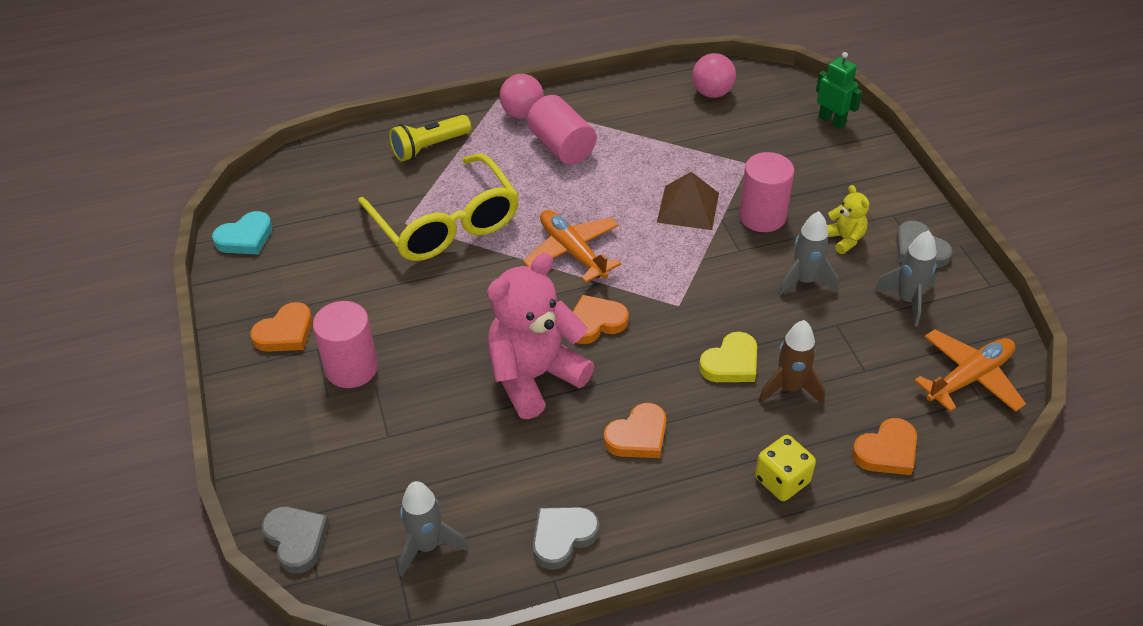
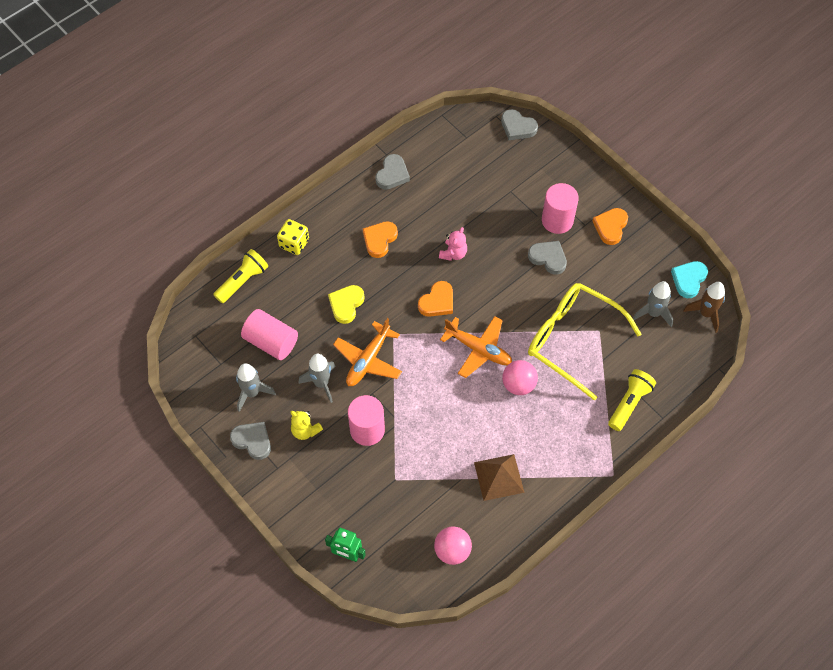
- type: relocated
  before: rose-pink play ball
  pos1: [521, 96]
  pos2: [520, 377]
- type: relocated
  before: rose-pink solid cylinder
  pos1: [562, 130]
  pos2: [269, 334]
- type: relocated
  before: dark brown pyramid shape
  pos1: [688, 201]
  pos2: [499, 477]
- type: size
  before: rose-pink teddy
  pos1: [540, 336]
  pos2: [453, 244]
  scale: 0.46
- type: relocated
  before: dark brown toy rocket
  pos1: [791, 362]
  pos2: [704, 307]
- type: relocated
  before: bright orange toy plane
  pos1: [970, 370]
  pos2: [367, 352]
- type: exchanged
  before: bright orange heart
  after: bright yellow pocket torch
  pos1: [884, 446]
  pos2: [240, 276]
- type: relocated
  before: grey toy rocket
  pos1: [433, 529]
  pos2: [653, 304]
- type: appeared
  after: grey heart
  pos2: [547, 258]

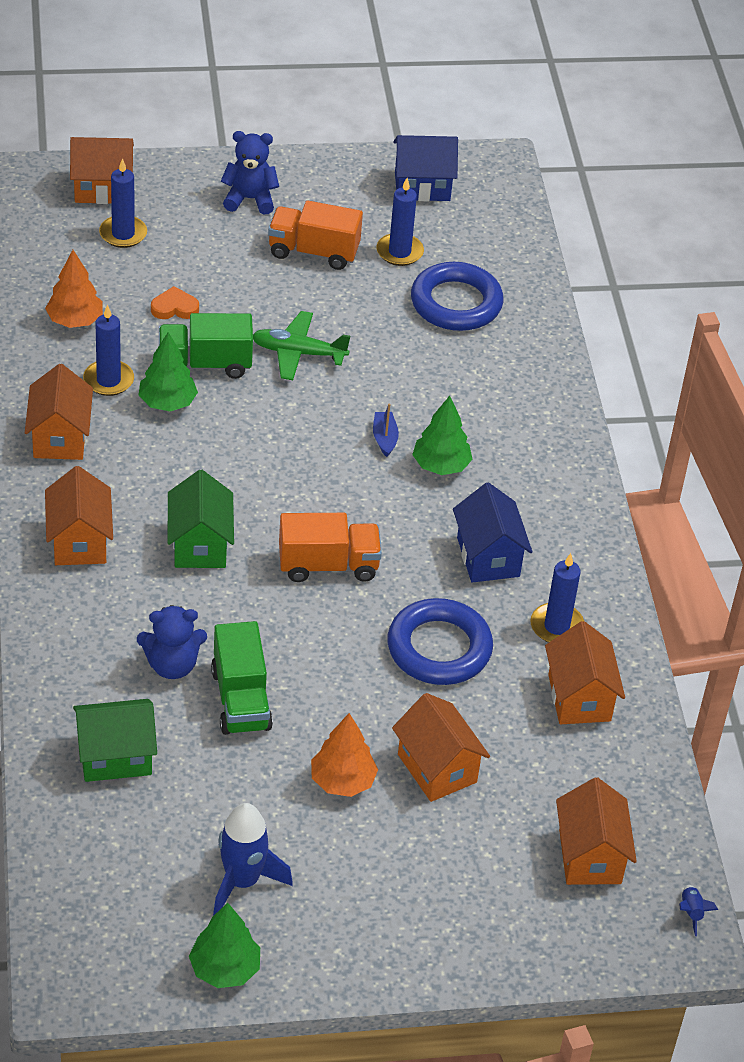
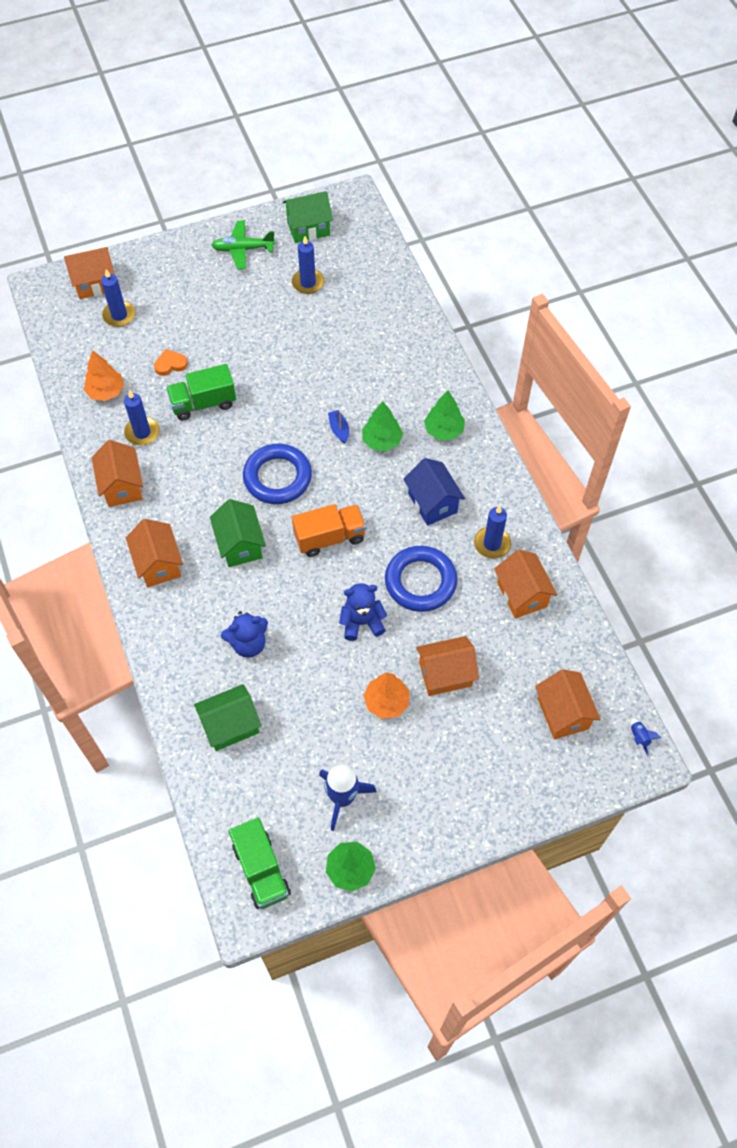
- type: relocated
  before: blue teddy
  pos1: [250, 173]
  pos2: [363, 612]
- type: colour
  before: blue toy house
  after: green toy house
  pos1: [425, 168]
  pos2: [307, 217]
- type: missing
  before: bright orange truck
  pos1: [315, 235]
- type: relocated
  before: blue torus
  pos1: [457, 296]
  pos2: [277, 474]
- type: relocated
  before: green toy plane
  pos1: [301, 345]
  pos2: [243, 245]
- type: relocated
  before: green toy tree
  pos1: [168, 371]
  pos2: [444, 415]
- type: relocated
  before: green truck
  pos1: [242, 678]
  pos2: [260, 863]
- type: spun
  before: bright orange toy house
  pos1: [441, 747]
  pos2: [447, 666]
  turn: -60

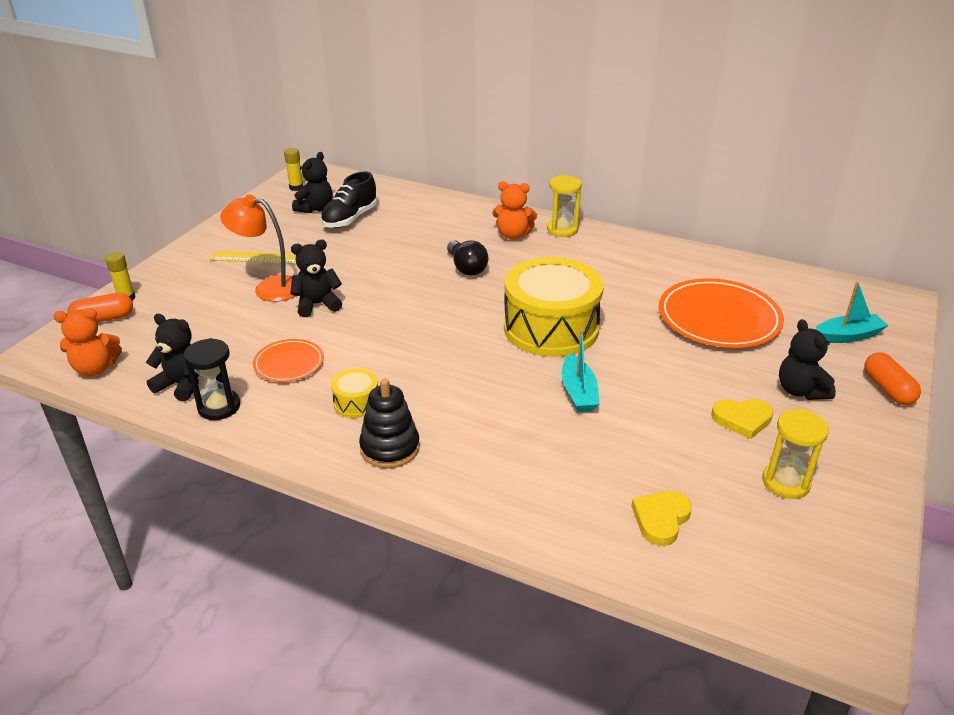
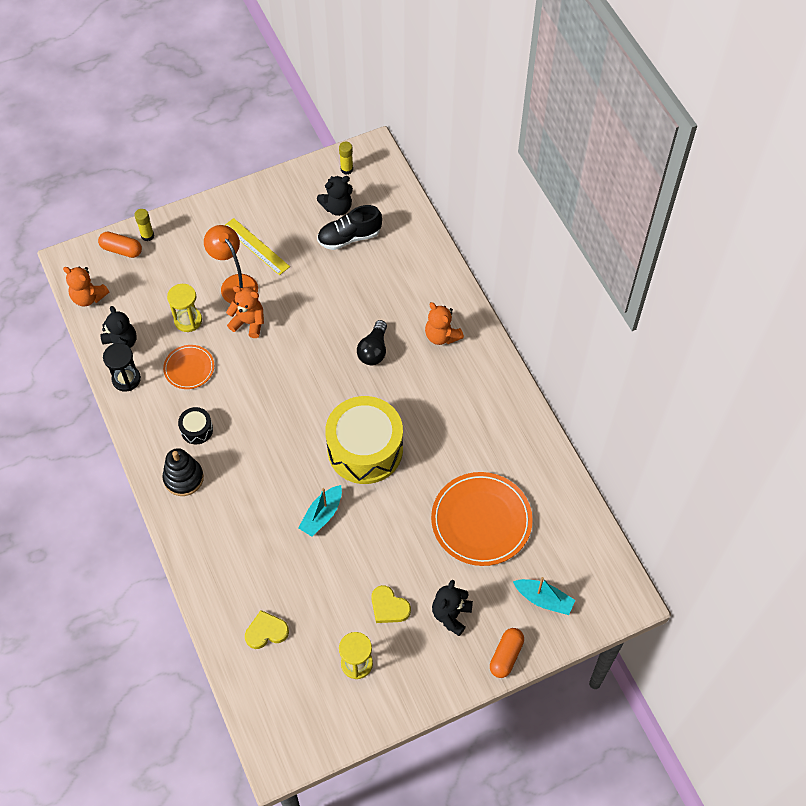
- type: relocated
  before: bright yellow hourglass
  pos1: [564, 206]
  pos2: [184, 308]
- type: colour
  before: jet-black teddy
  after: bright orange teddy
  pos1: [316, 278]
  pos2: [245, 312]
- type: colour
  before: bright yellow snare drum
  after: jet-black snare drum
  pos1: [354, 393]
  pos2: [195, 425]

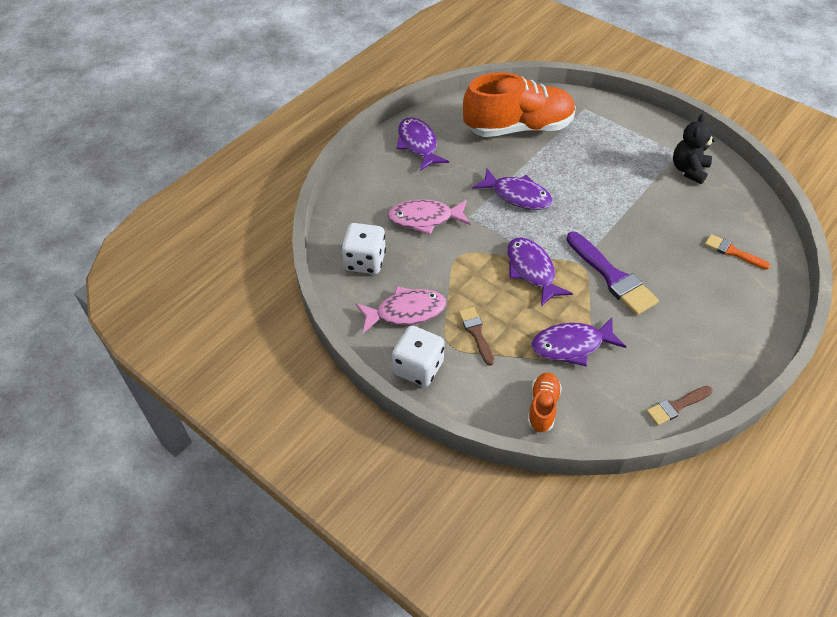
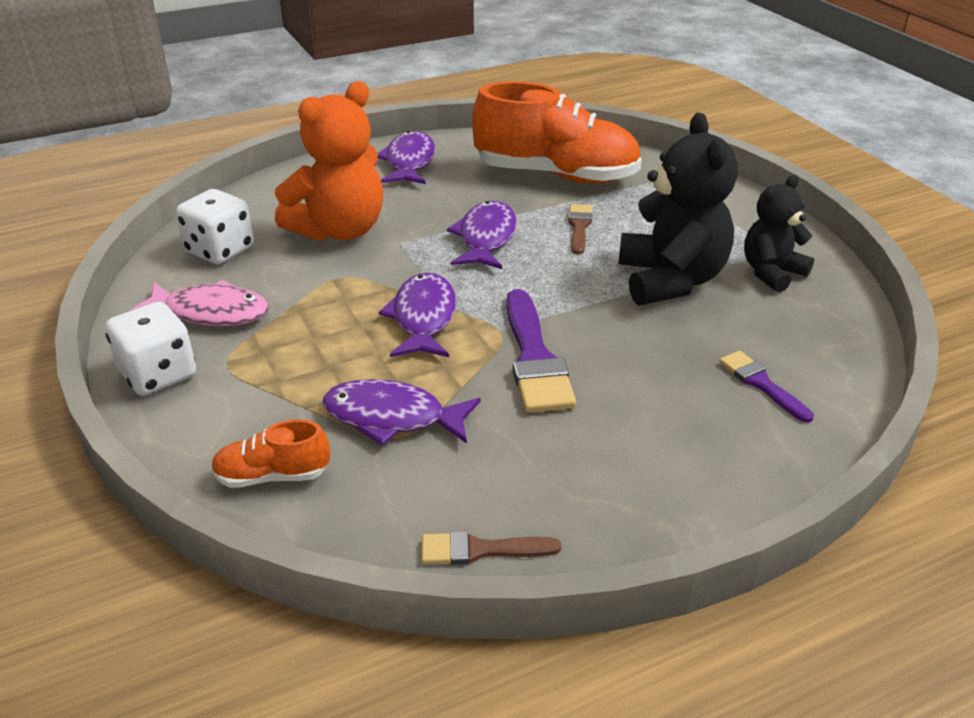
- type: spun
  before: violet fish
  pos1: [512, 189]
  pos2: [482, 235]
  turn: -135
- type: exchanged
  before: rose-pink fish
  after: bright orange teddy
  pos1: [429, 217]
  pos2: [329, 161]
- type: colour
  before: bright orange paintbrush
  after: violet paintbrush
  pos1: [738, 252]
  pos2: [766, 387]
- type: relocated
  before: dark brown paintbrush
  pos1: [476, 336]
  pos2: [580, 229]
- type: spun
  before: bright orange shoe
  pos1: [544, 402]
  pos2: [270, 454]
  turn: -135
- type: appeared
  after: jet-black teddy
  pos2: [678, 209]

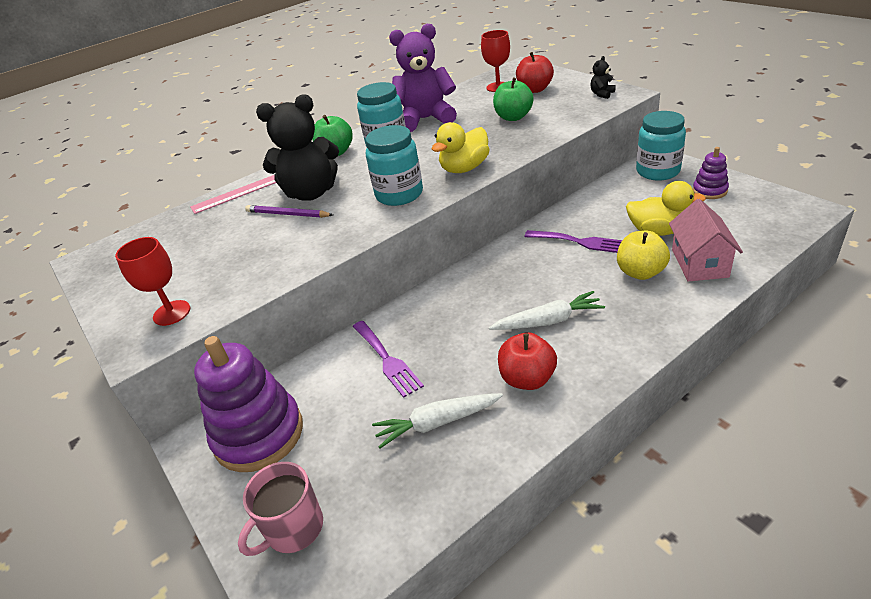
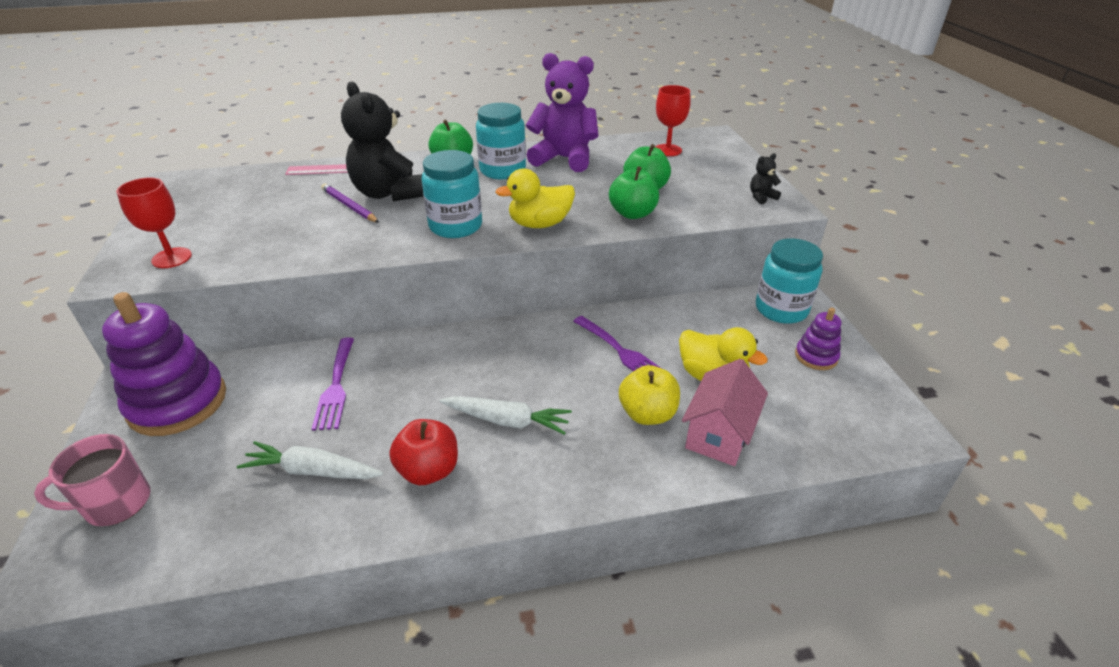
- type: missing
  before: scarlet apple
  pos1: [535, 72]
- type: spun
  before: jet-black teddy
  pos1: [297, 147]
  pos2: [382, 141]
  turn: 45
- type: appeared
  after: green apple
  pos2: [634, 192]

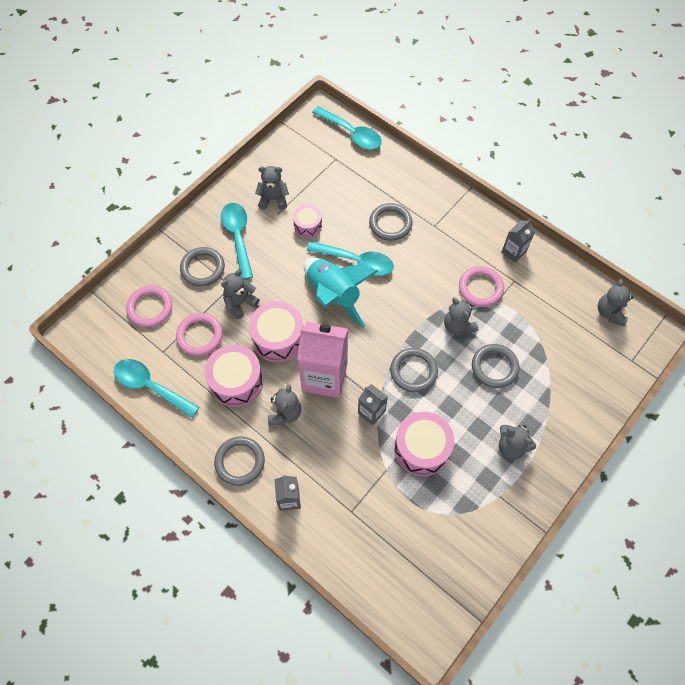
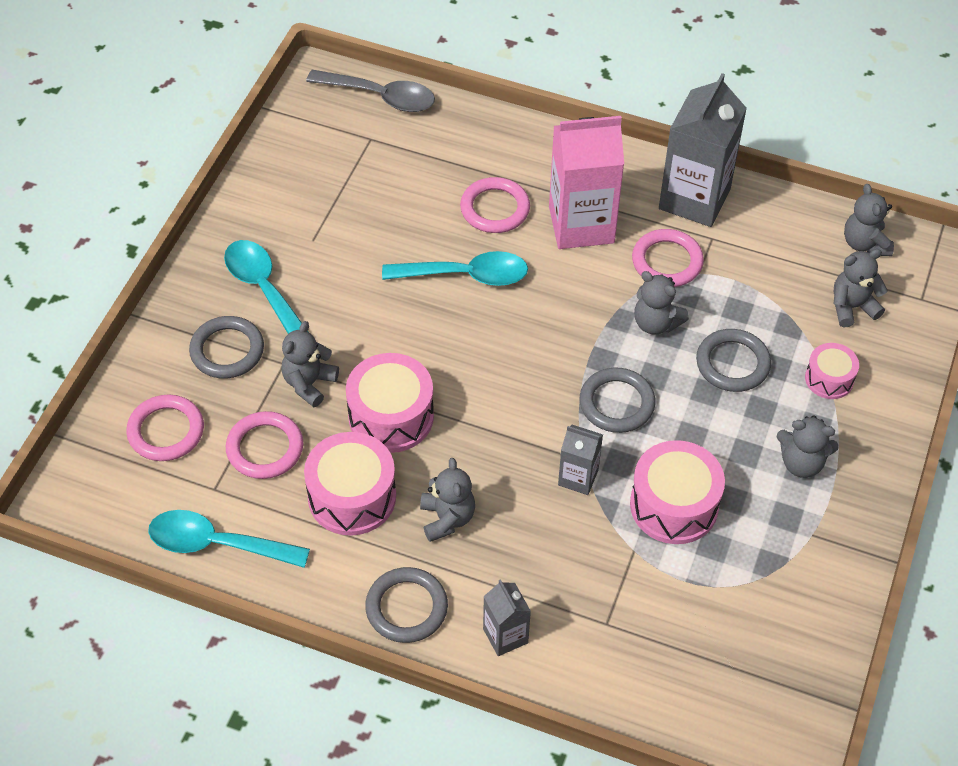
- type: colour
  before: turquoise teaspoon
  after: grey teaspoon
  pos1: [347, 128]
  pos2: [370, 91]
- type: relocated
  before: grey teddy
  pos1: [272, 188]
  pos2: [860, 288]
- type: colour
  before: grey torus
  after: rose-pink torus
  pos1: [391, 222]
  pos2: [495, 205]
- type: relocated
  before: rose-pink snare drum
  pos1: [307, 221]
  pos2: [832, 371]
- type: size
  before: grey milk carton
  pos1: [518, 241]
  pos2: [703, 150]
  scale: 1.98
- type: missing
  before: turquoise toy rocket
  pos1: [341, 293]
- type: relocated
  before: rose-pink milk carton
  pos1: [322, 359]
  pos2: [586, 182]

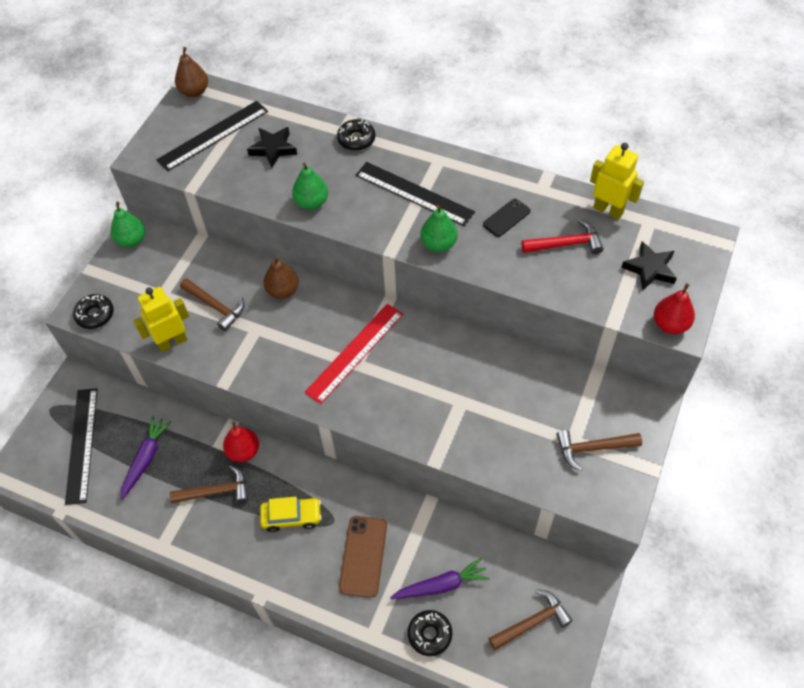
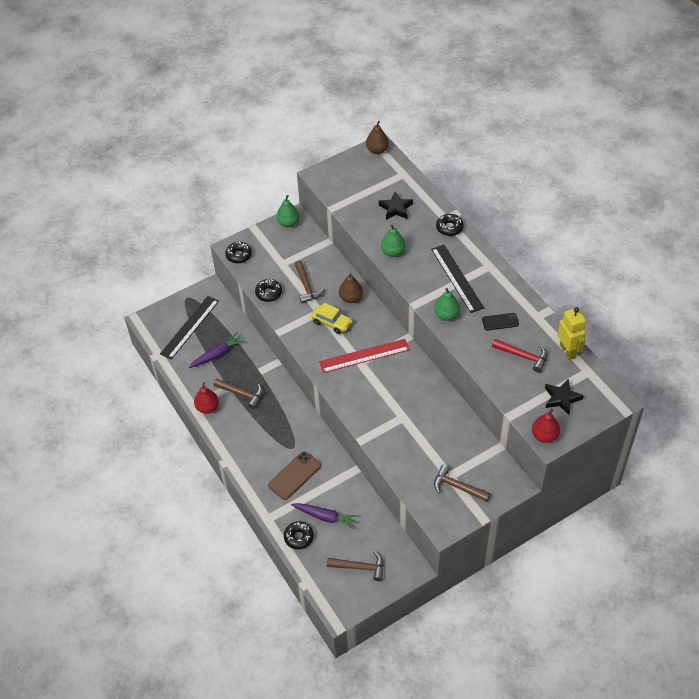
- type: missing
  before: jet-black ruler
  pos1: [212, 136]
- type: exchanged
  before: bright yellow robot figure
  after: jet-black donut
  pos1: [161, 319]
  pos2: [268, 290]
- type: relocated
  before: scarlet pear
  pos1: [241, 441]
  pos2: [206, 398]
- type: relocated
  before: bright yellow car
  pos1: [291, 514]
  pos2: [331, 318]

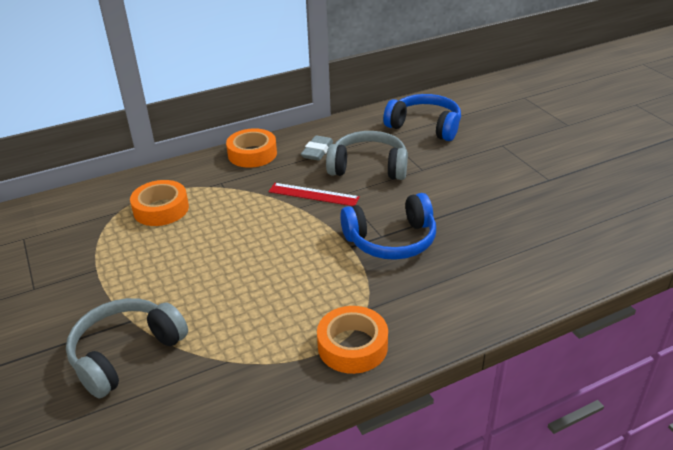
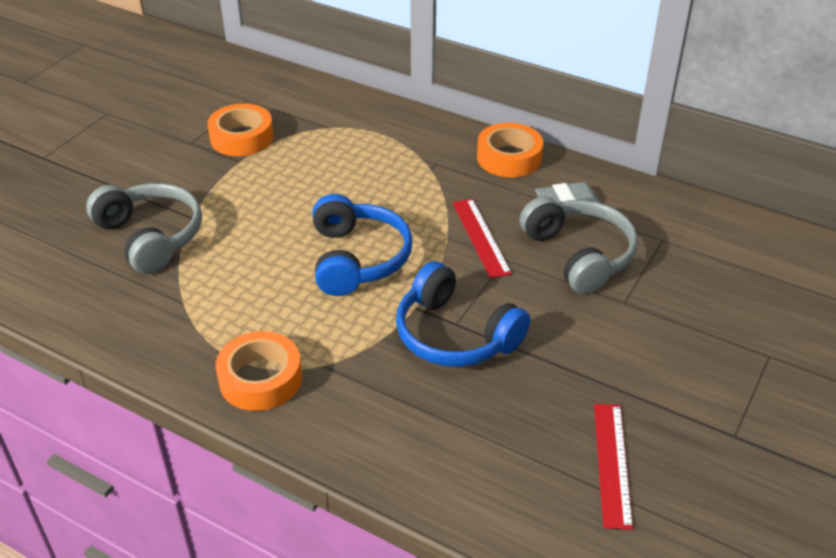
- type: relocated
  before: blue headphones
  pos1: [422, 117]
  pos2: [362, 245]
- type: relocated
  before: bright orange roll of tape
  pos1: [159, 203]
  pos2: [240, 129]
- type: spun
  before: grey headphones
  pos1: [127, 348]
  pos2: [144, 228]
  turn: 45
- type: appeared
  after: scarlet ruler
  pos2: [613, 467]

